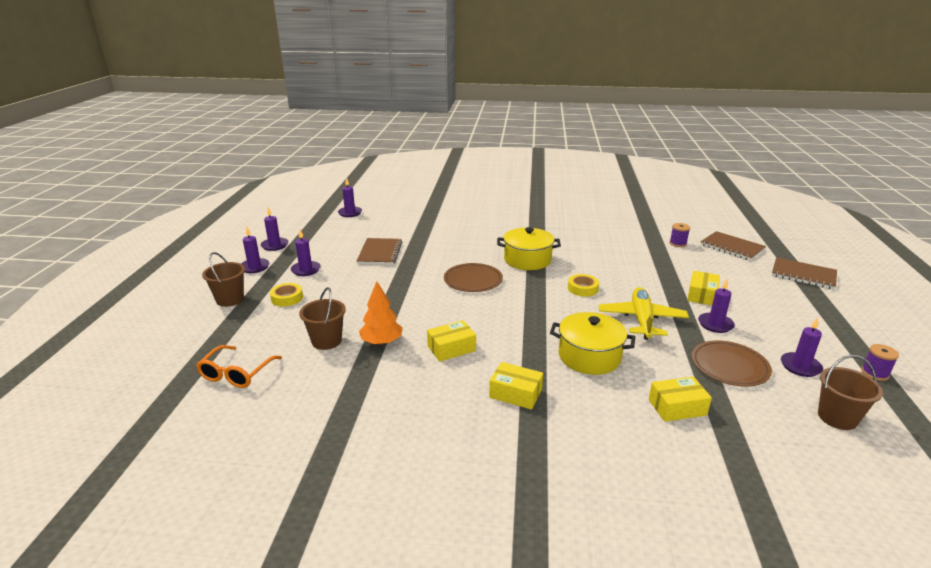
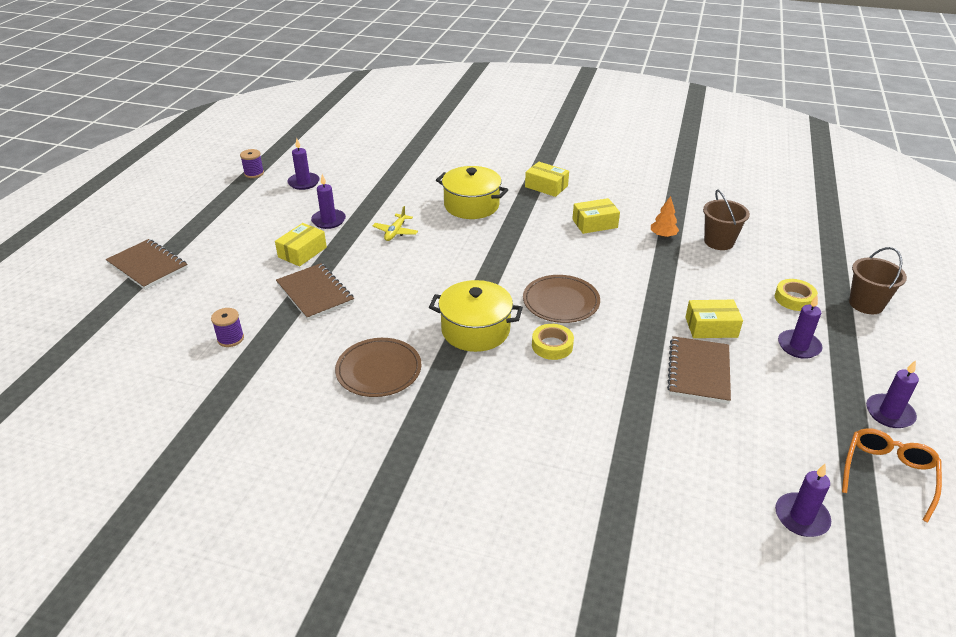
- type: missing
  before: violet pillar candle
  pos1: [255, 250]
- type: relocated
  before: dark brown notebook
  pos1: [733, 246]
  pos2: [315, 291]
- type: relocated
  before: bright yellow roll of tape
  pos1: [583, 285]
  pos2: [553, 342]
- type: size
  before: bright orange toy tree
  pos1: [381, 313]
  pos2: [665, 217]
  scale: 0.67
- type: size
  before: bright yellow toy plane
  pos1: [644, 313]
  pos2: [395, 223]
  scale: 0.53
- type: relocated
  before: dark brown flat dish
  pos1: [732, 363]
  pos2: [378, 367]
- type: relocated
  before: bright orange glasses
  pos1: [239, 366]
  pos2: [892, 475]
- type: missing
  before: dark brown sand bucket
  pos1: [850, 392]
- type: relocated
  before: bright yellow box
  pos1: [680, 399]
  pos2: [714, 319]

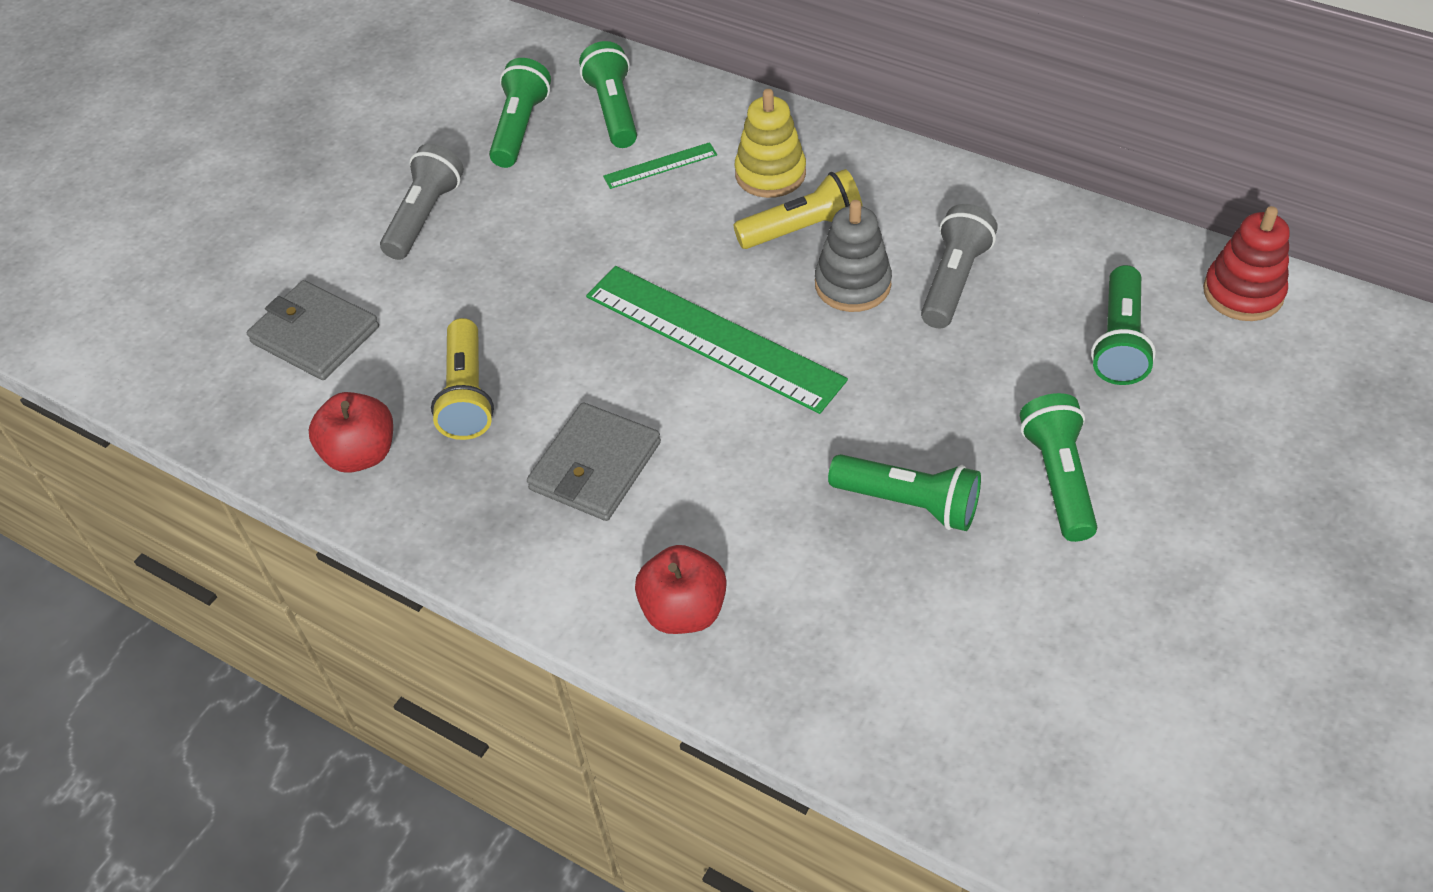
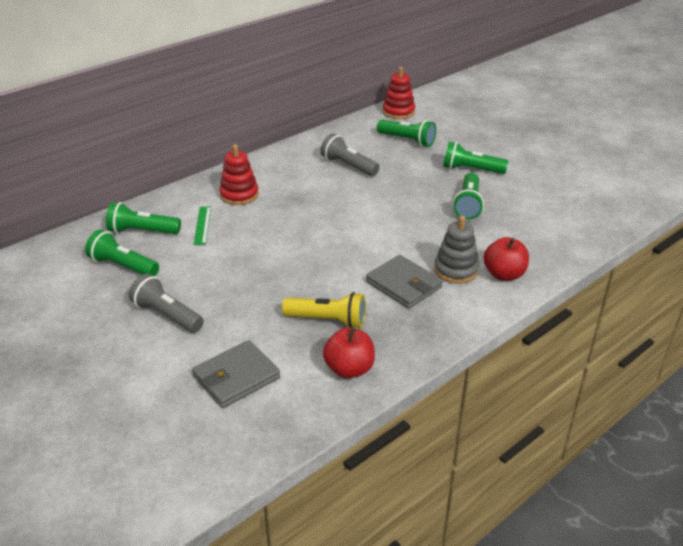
- type: colour
  before: bright yellow stacking toy
  after: scarlet stacking toy
  pos1: [770, 143]
  pos2: [239, 174]
- type: missing
  before: bright yellow pocket torch
  pos1: [798, 209]
- type: relocated
  before: grey stacking toy
  pos1: [853, 256]
  pos2: [456, 250]
- type: missing
  before: green ruler
  pos1: [717, 340]
- type: spun
  before: green pocket torch
  pos1: [904, 492]
  pos2: [468, 196]
  turn: 150

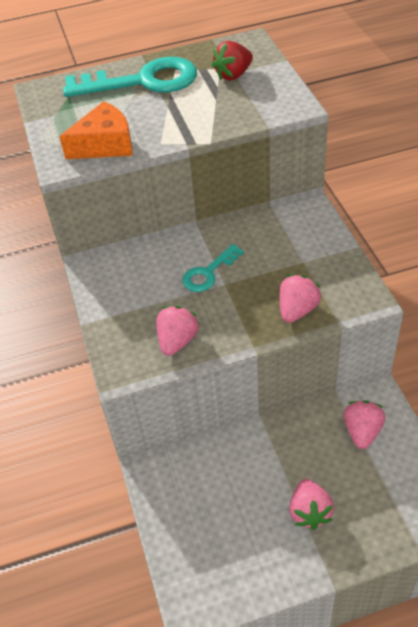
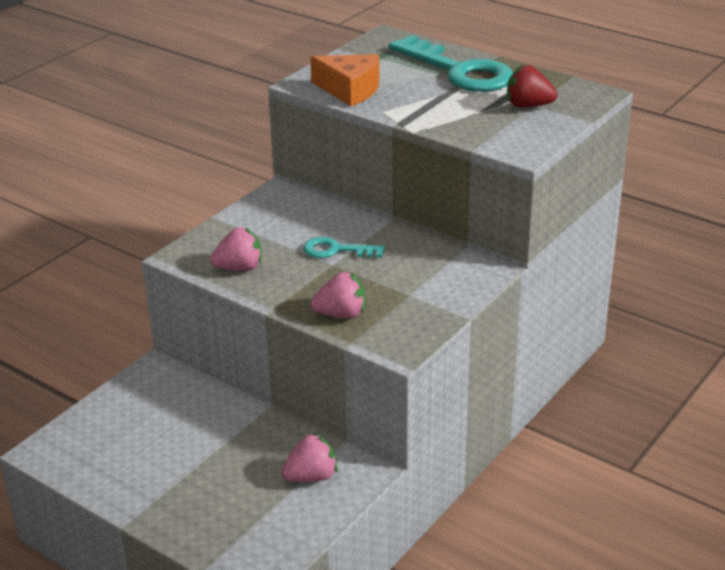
- type: missing
  before: rose-pink strawberry
  pos1: [311, 504]

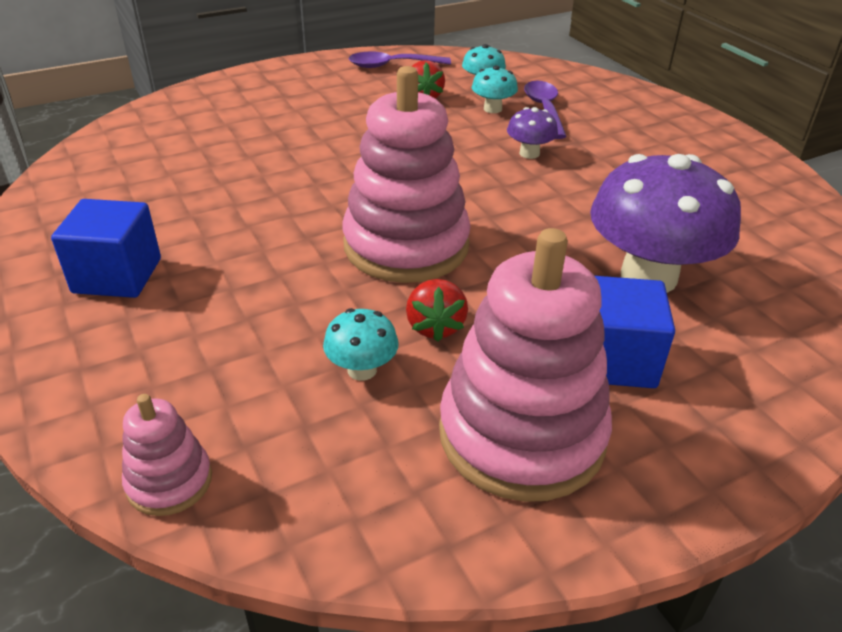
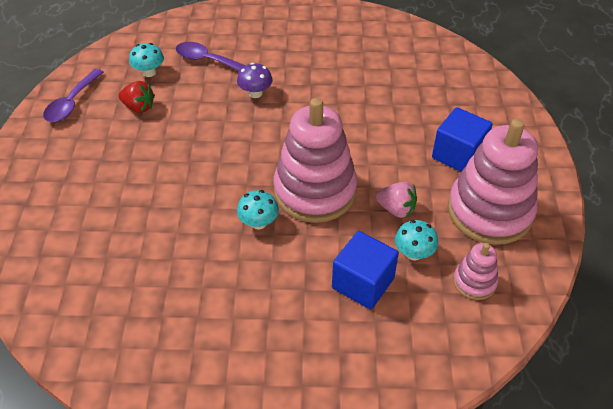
- type: relocated
  before: turquoise fungus
  pos1: [495, 89]
  pos2: [258, 209]
- type: missing
  before: violet fungus
  pos1: [665, 223]
- type: relocated
  before: blue cube
  pos1: [106, 248]
  pos2: [365, 270]
- type: colour
  before: scarlet strawberry
  after: rose-pink strawberry
  pos1: [437, 310]
  pos2: [396, 200]
- type: relocated
  before: rose-pink stacking toy
  pos1: [167, 455]
  pos2: [475, 271]

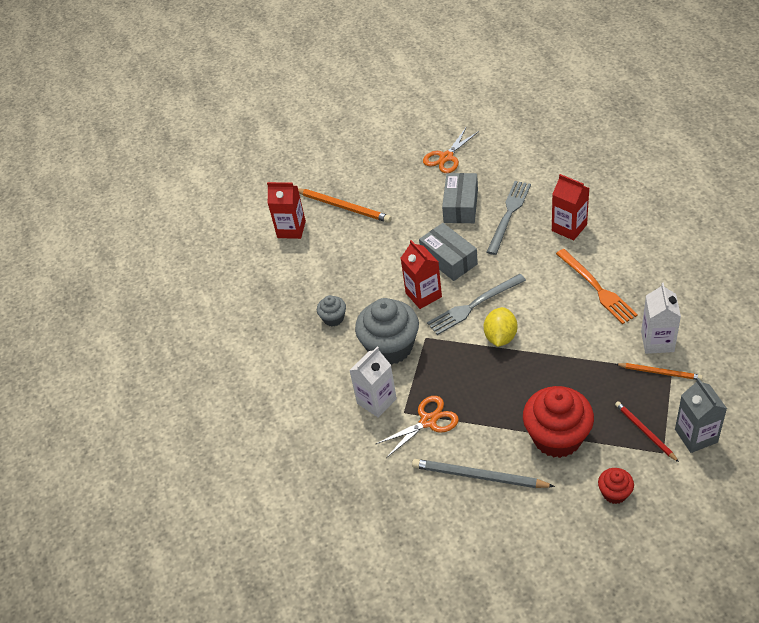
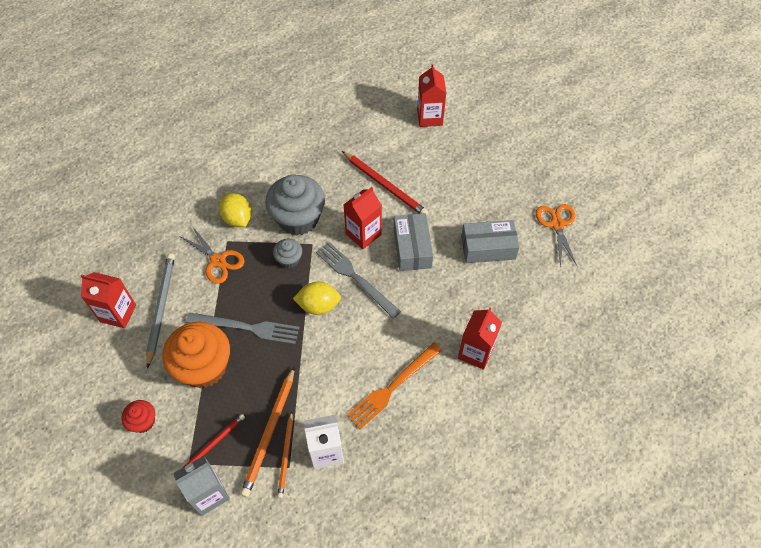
- type: spun
  before: bright orange scissors
  pos1: [451, 150]
  pos2: [556, 235]
  turn: 60
- type: relocated
  before: grey table fork
  pos1: [509, 218]
  pos2: [242, 328]
- type: relocated
  before: bright orange lead pencil
  pos1: [345, 205]
  pos2: [267, 431]
- type: spun
  before: grey box
  pos1: [448, 252]
  pos2: [413, 242]
  turn: -45
- type: relocated
  before: grey fairy cake
  pos1: [331, 310]
  pos2: [287, 253]
- type: exchanged
  before: white milk carton
  after: bright yellow citrus fruit
  pos1: [373, 382]
  pos2: [235, 210]
- type: colour
  before: scarlet fairy cake
  after: bright orange fairy cake
  pos1: [558, 422]
  pos2: [196, 355]
- type: appeared
  after: scarlet lead pencil
  pos2: [385, 183]
- type: appeared
  after: scarlet milk carton
  pos2: [108, 300]

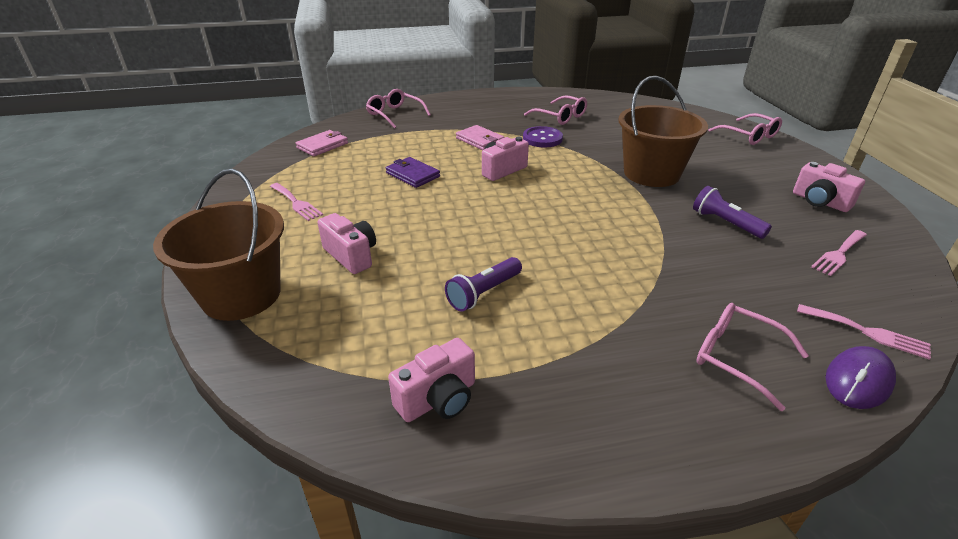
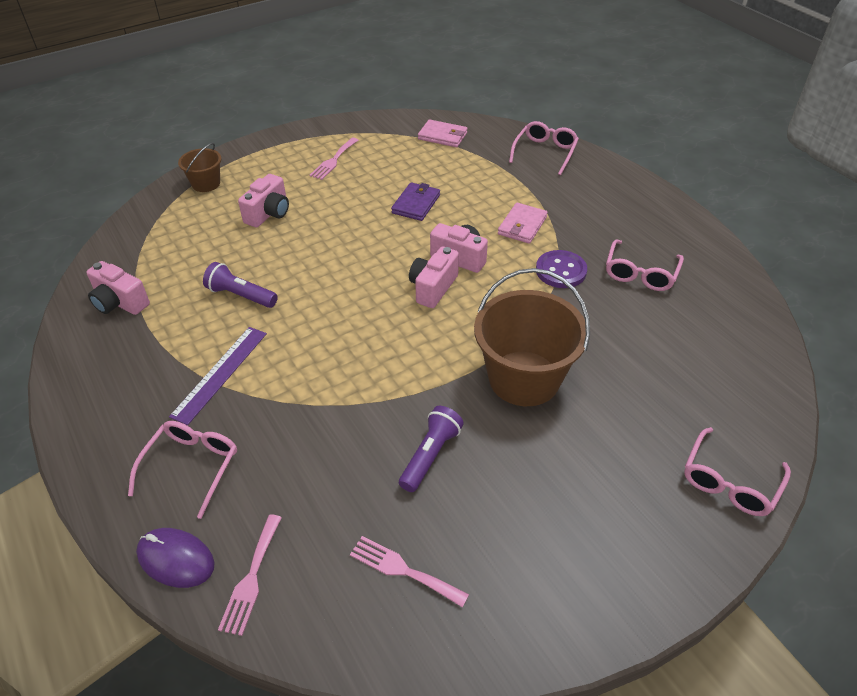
- type: relocated
  before: rose-pink photo camera
  pos1: [829, 187]
  pos2: [434, 277]
- type: size
  before: dark brown sand bucket
  pos1: [218, 245]
  pos2: [199, 167]
  scale: 0.51
- type: appeared
  after: violet ruler
  pos2: [218, 376]

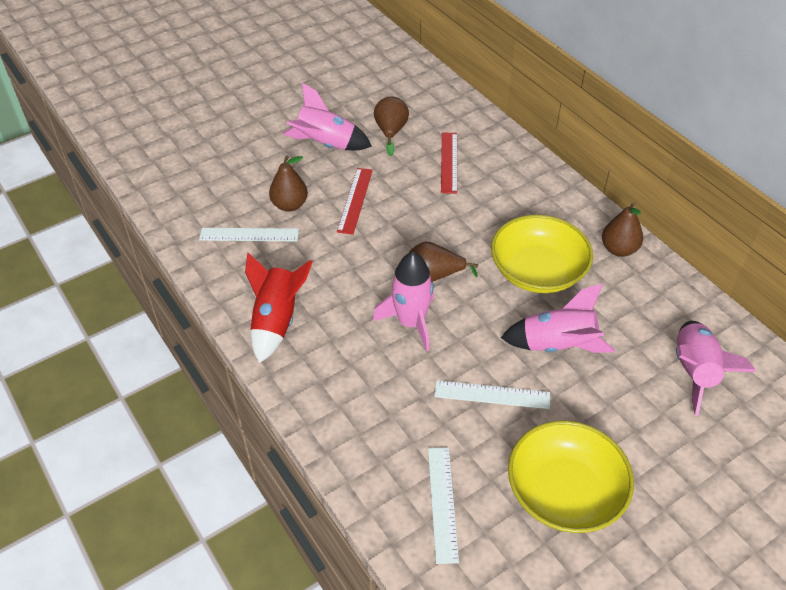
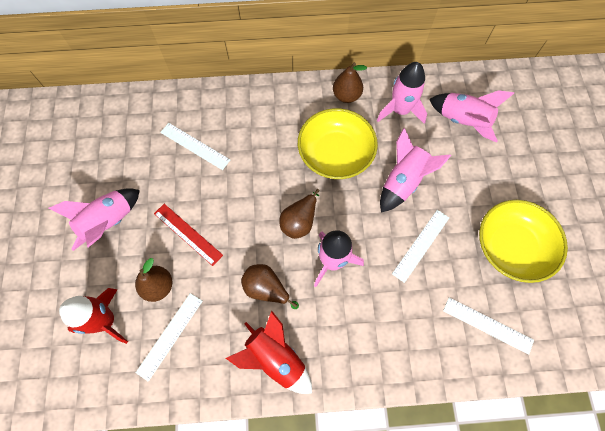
- type: relocated
  before: dark brown pear
  pos1: [391, 126]
  pos2: [270, 286]
- type: colour
  before: scarlet ruler
  after: white ruler
  pos1: [449, 163]
  pos2: [195, 146]
- type: appeared
  after: rose-pink toy rocket
  pos2: [402, 93]
- type: appeared
  after: scarlet toy rocket
  pos2: [93, 316]

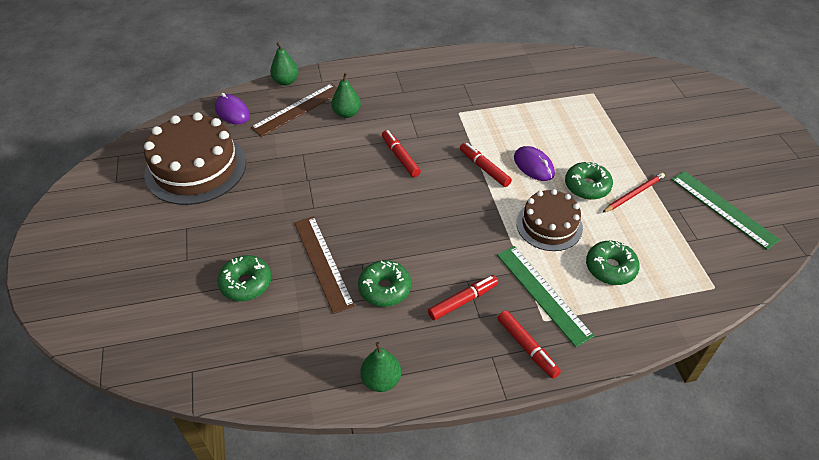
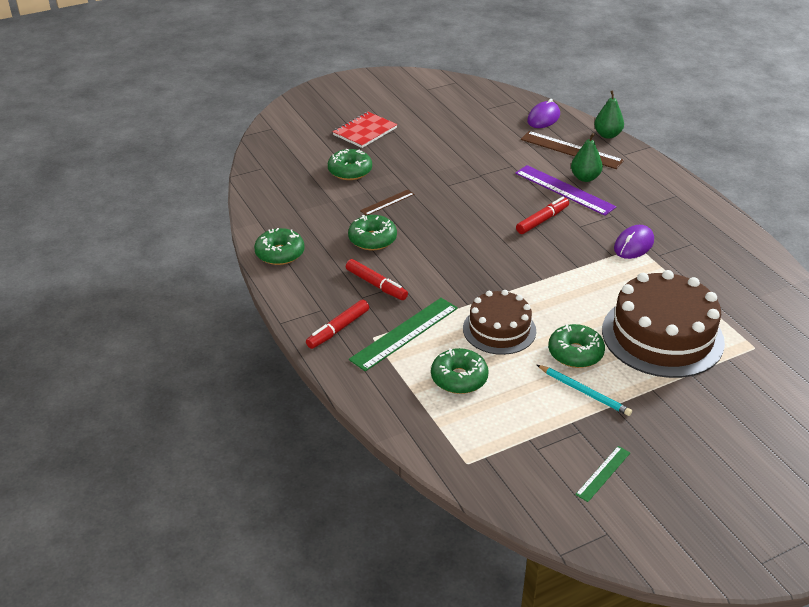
- type: relocated
  before: dark brown gateau
  pos1: [195, 158]
  pos2: [663, 324]
- type: missing
  before: scarlet marker pen
  pos1: [486, 165]
- type: relocated
  before: violet computer mouse
  pos1: [534, 163]
  pos2: [634, 242]
- type: size
  before: green ruler
  pos1: [725, 210]
  pos2: [602, 474]
  scale: 0.54
- type: colour
  before: scarlet lead pencil
  after: turquoise lead pencil
  pos1: [633, 193]
  pos2: [584, 390]
- type: size
  before: dark brown ruler
  pos1: [324, 265]
  pos2: [387, 202]
  scale: 0.54
- type: exchanged
  before: green pear
  after: green donut
  pos1: [380, 367]
  pos2: [279, 246]
- type: appeared
  after: scarlet notebook
  pos2: [365, 130]
- type: appeared
  after: violet ruler
  pos2: [566, 190]

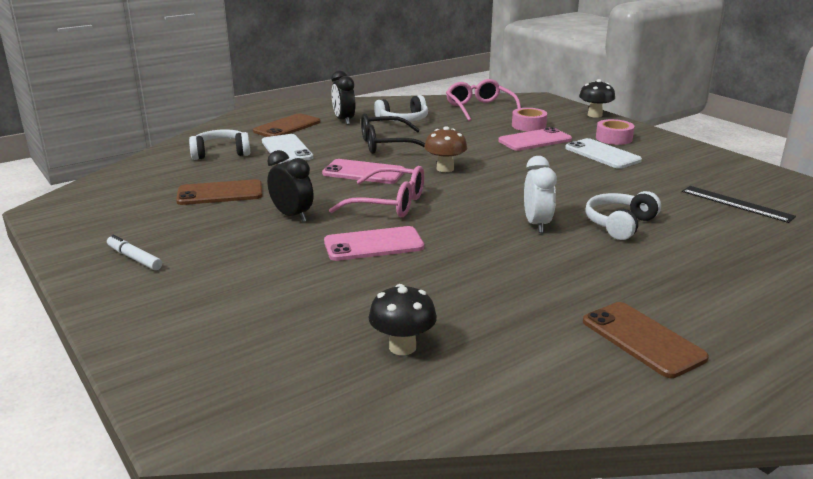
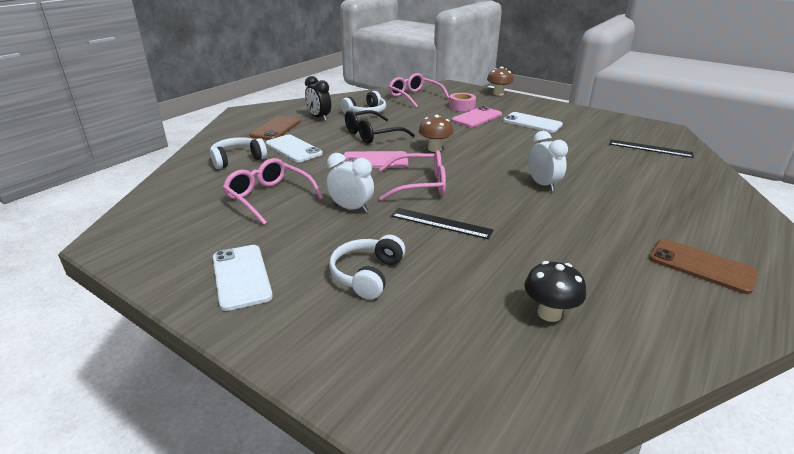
- type: colour
  before: jet-black fungus
  after: dark brown fungus
  pos1: [597, 98]
  pos2: [500, 81]
- type: missing
  before: rose-pink roll of tape
  pos1: [615, 132]
- type: colour
  before: jet-black clock
  after: white clock
  pos1: [290, 186]
  pos2: [350, 183]
- type: exchanged
  before: dark brown mobile phone
  after: rose-pink glasses
  pos1: [219, 192]
  pos2: [273, 191]
- type: relocated
  before: white headphones
  pos1: [623, 215]
  pos2: [367, 267]
- type: exchanged
  before: rose-pink mobile phone
  after: jet-black ruler
  pos1: [374, 243]
  pos2: [442, 223]
- type: exchanged
  before: white marker pen
  after: white mobile phone
  pos1: [134, 252]
  pos2: [243, 278]

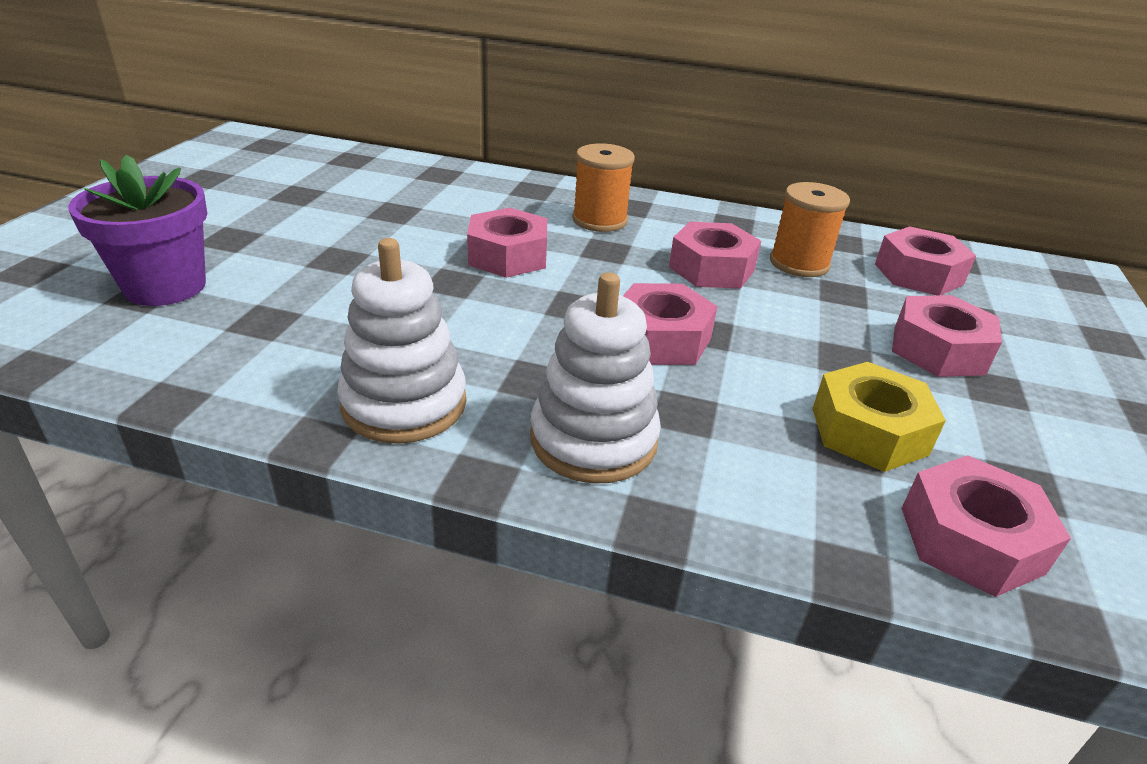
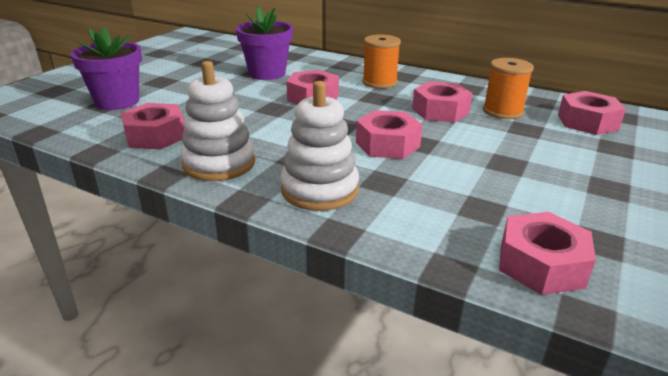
- type: relocated
  before: rose-pink hex nut
  pos1: [947, 336]
  pos2: [153, 126]
- type: missing
  before: bright yellow hex nut
  pos1: [879, 417]
- type: appeared
  after: violet potted plant
  pos2: [264, 43]

